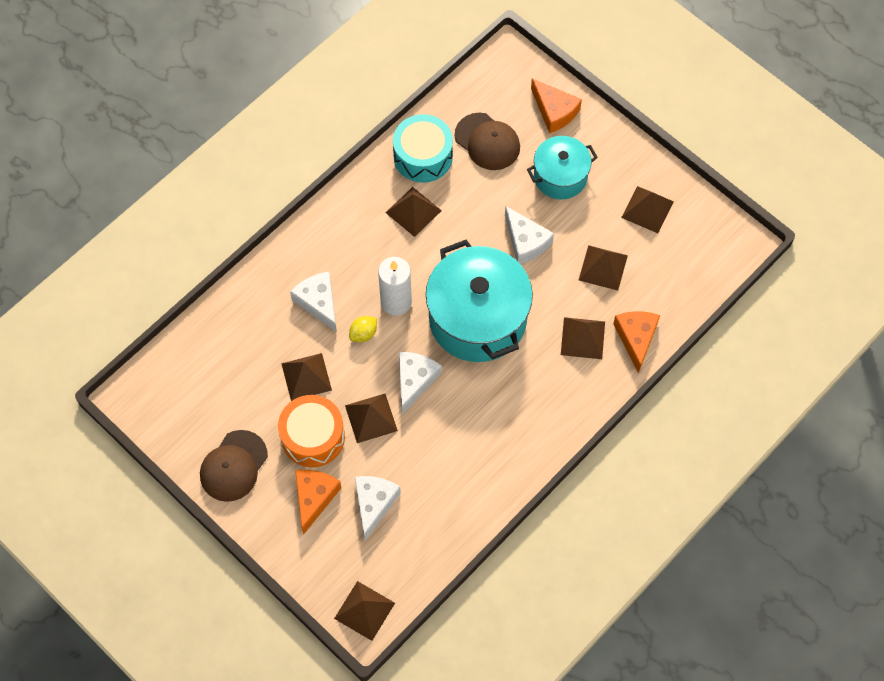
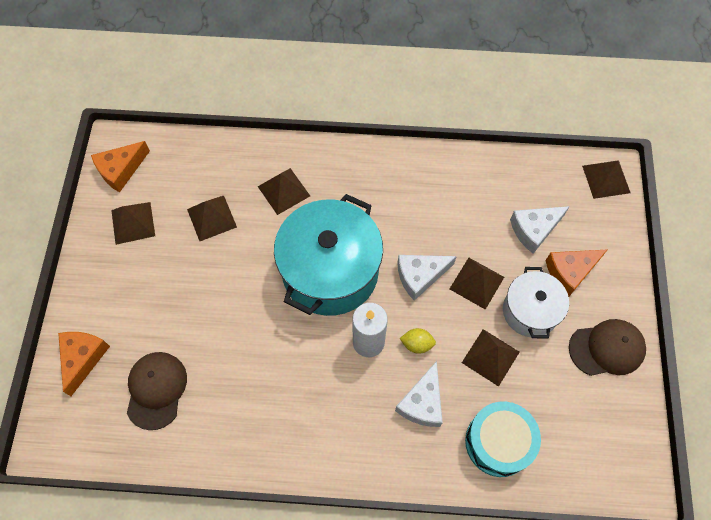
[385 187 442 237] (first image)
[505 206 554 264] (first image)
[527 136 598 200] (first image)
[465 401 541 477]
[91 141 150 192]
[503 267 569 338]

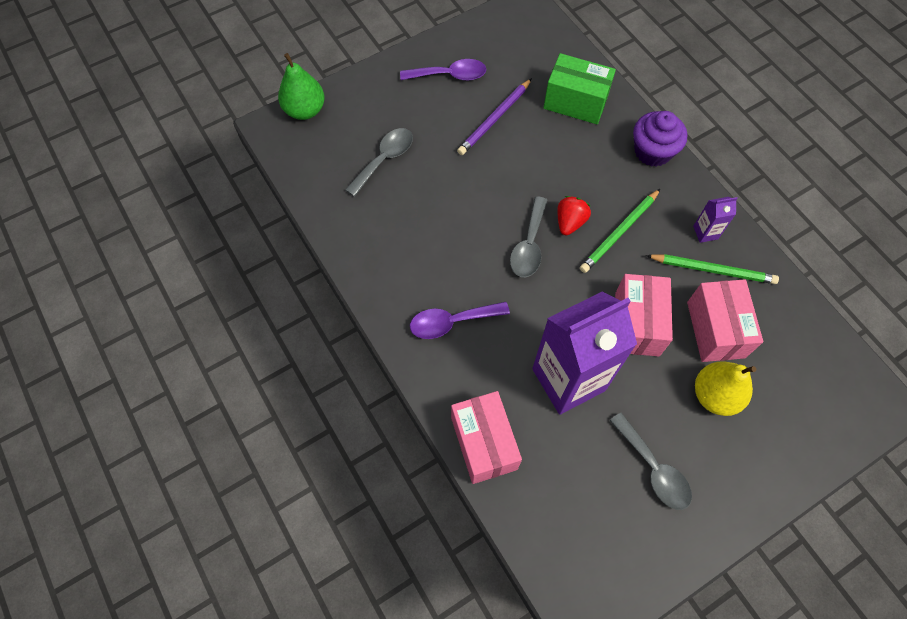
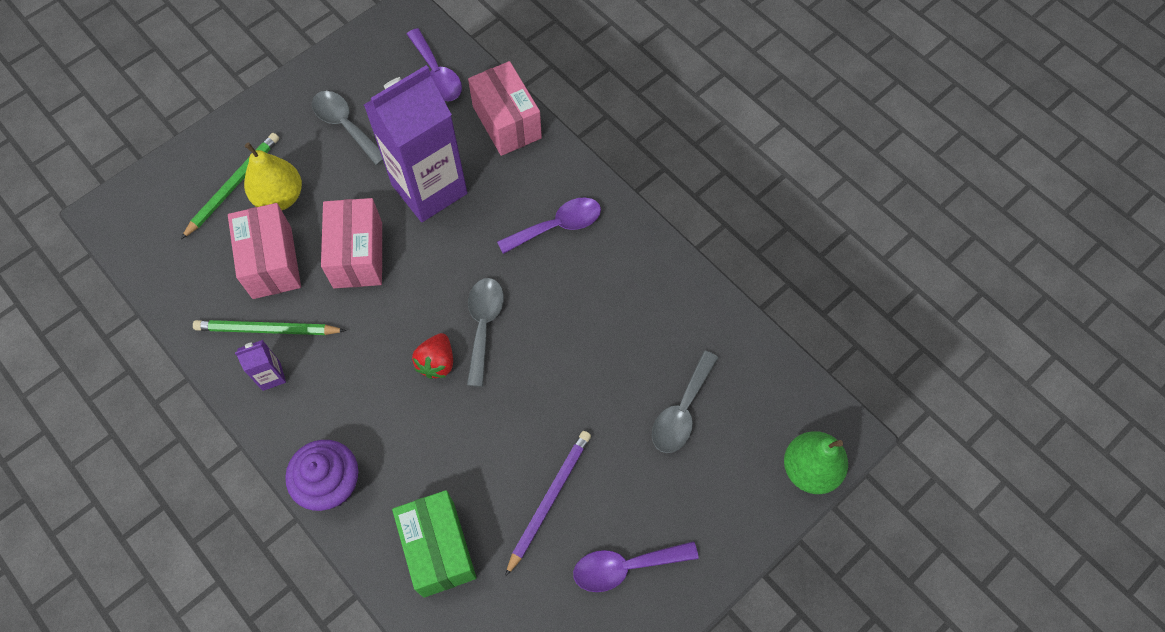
[407 28 462 101]
[181 133 279 239]
[392 490 477 598]

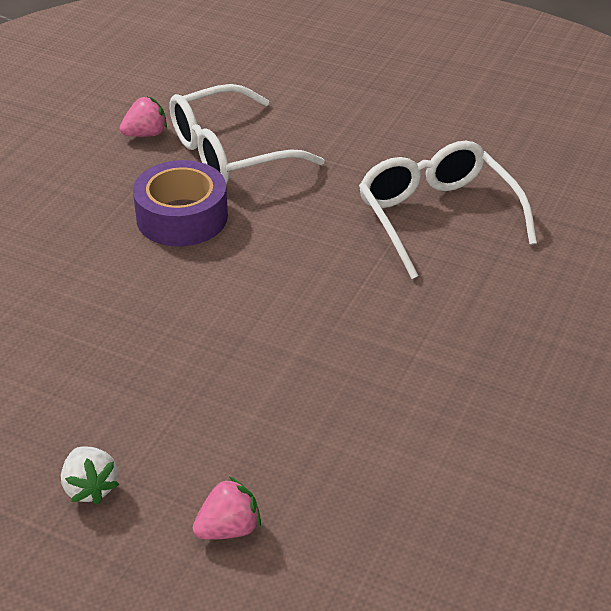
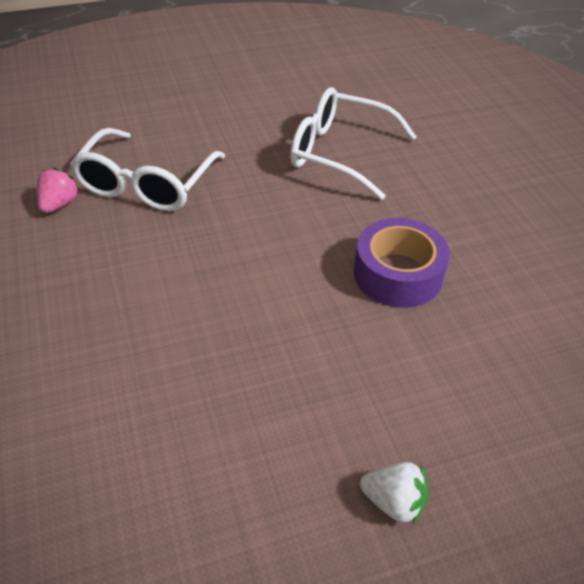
[193 477 261 540] (first image)
[354 218 450 308]

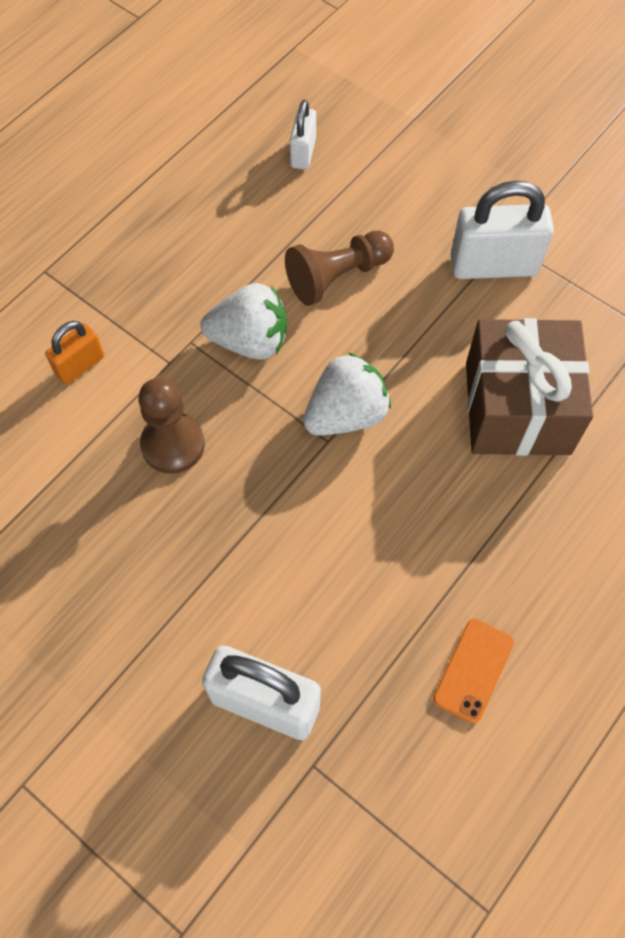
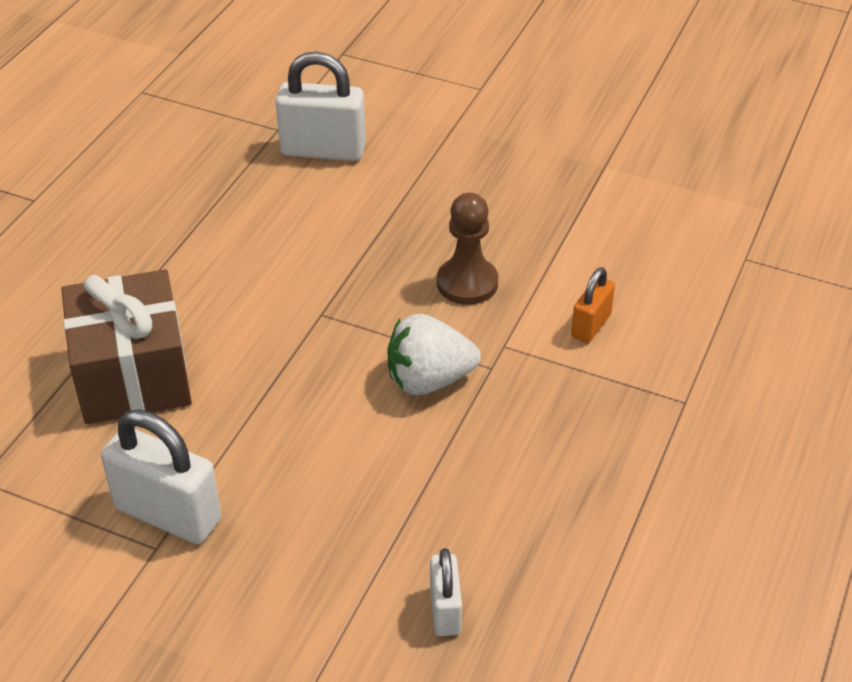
[285 231 394 306] (first image)
[303 352 391 436] (first image)
[433 618 514 724] (first image)
[101 409 221 544]

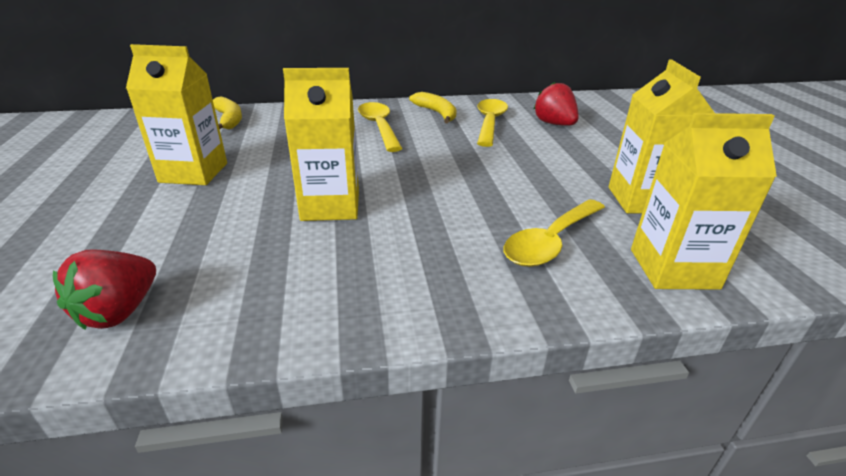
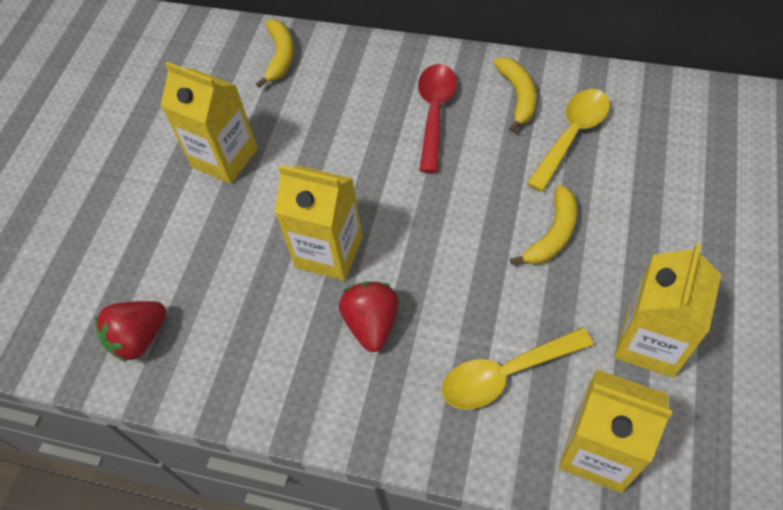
[510 185 577 265]
[339 281 399 352]
[418 64 457 173]

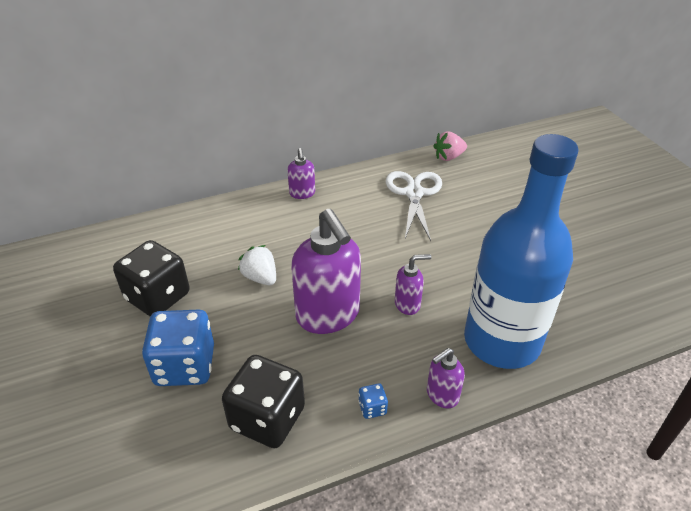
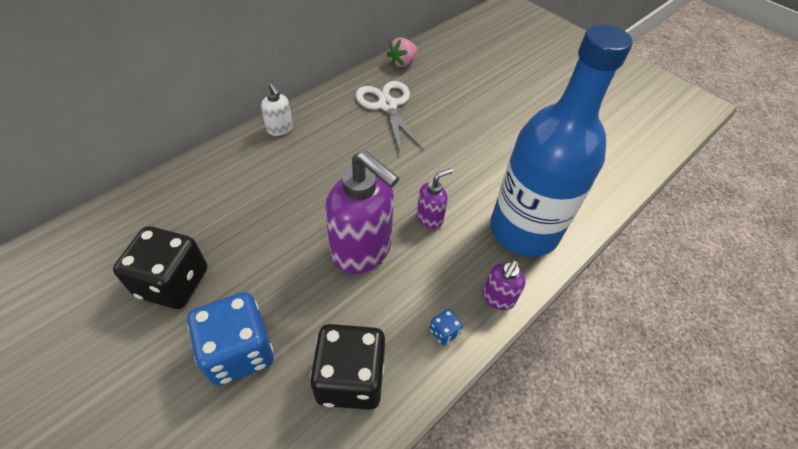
[238 245 276 285] (first image)
[261 83 293 136]

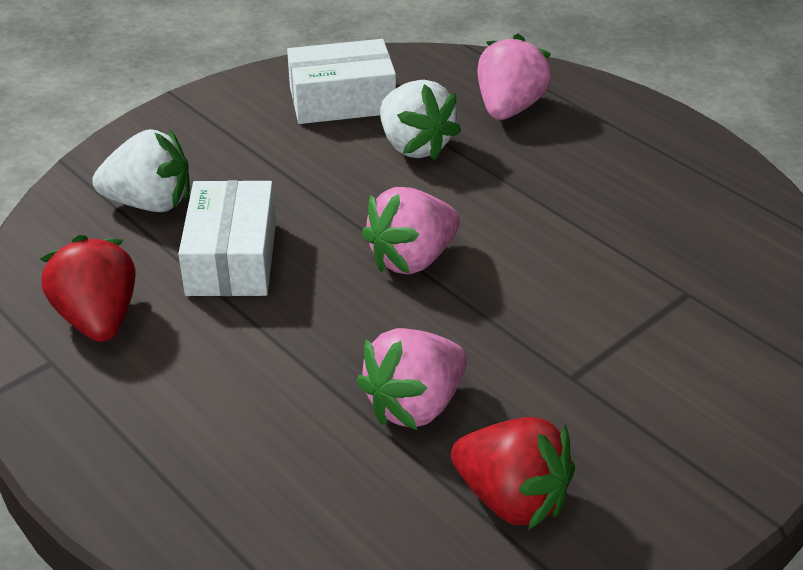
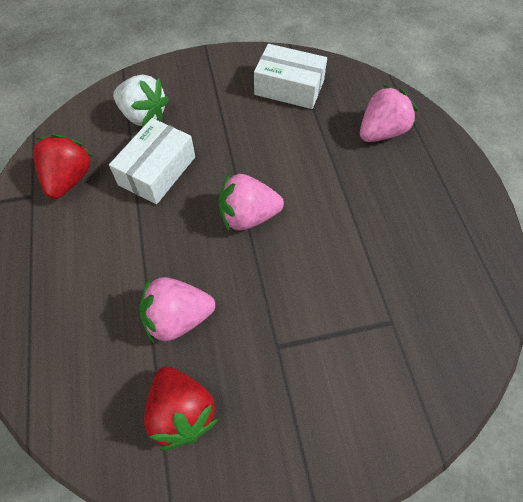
[380 80 461 160] (first image)

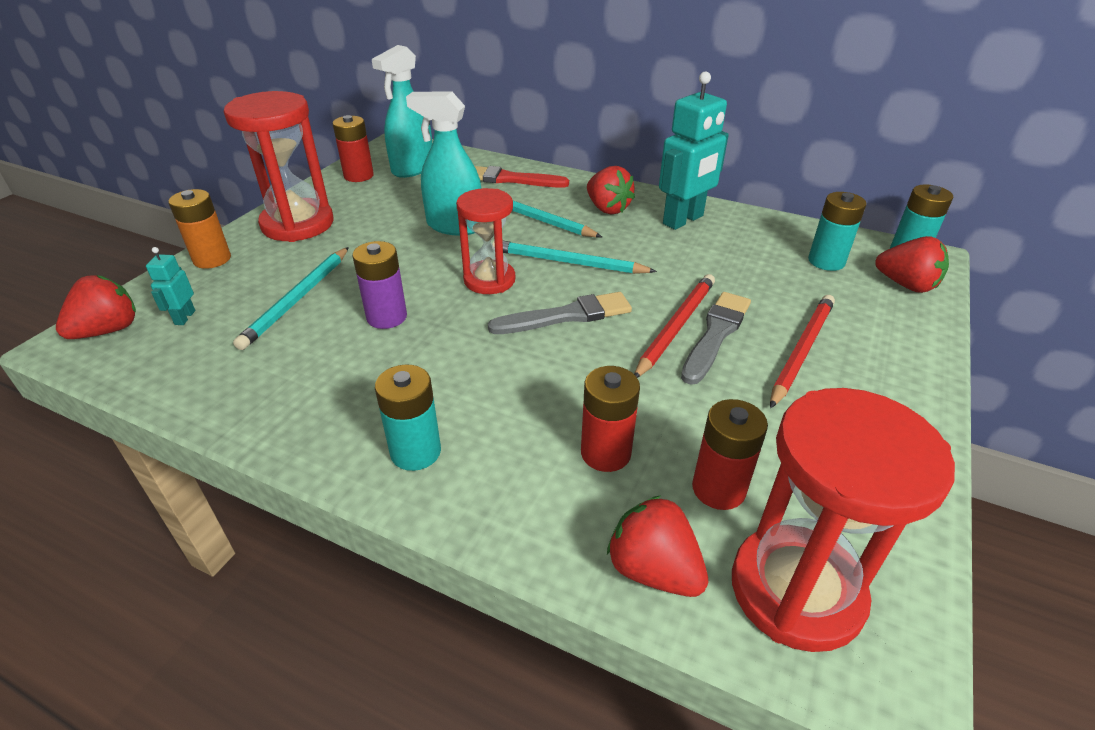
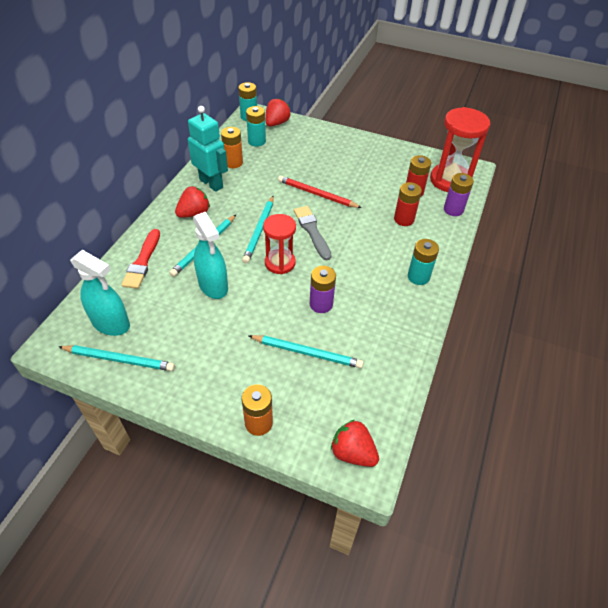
[146 247 195 325] (first image)
[224 91 333 242] (first image)
[681 292 751 385] (first image)
[770 295 835 408] (first image)
[221 127 243 168]
[59 345 175 371]
[444 173 474 216]
[193 212 228 299]

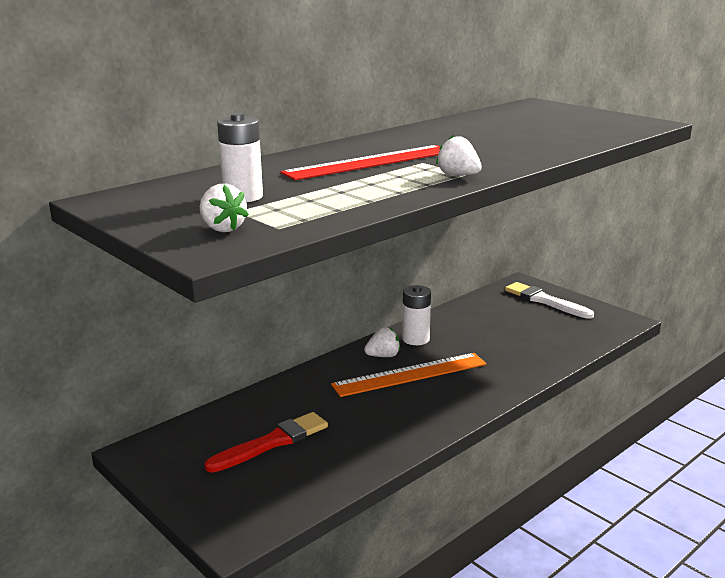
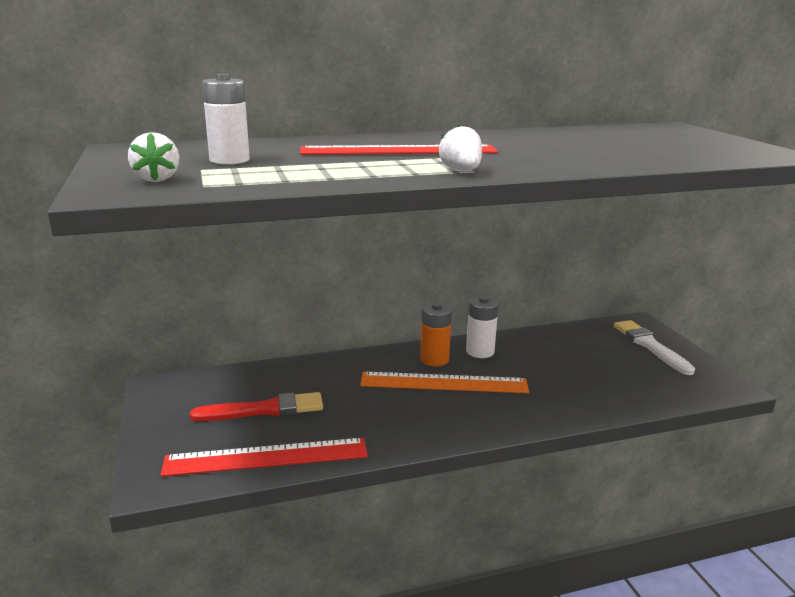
[160 438 368 477]
[420 303 452 366]

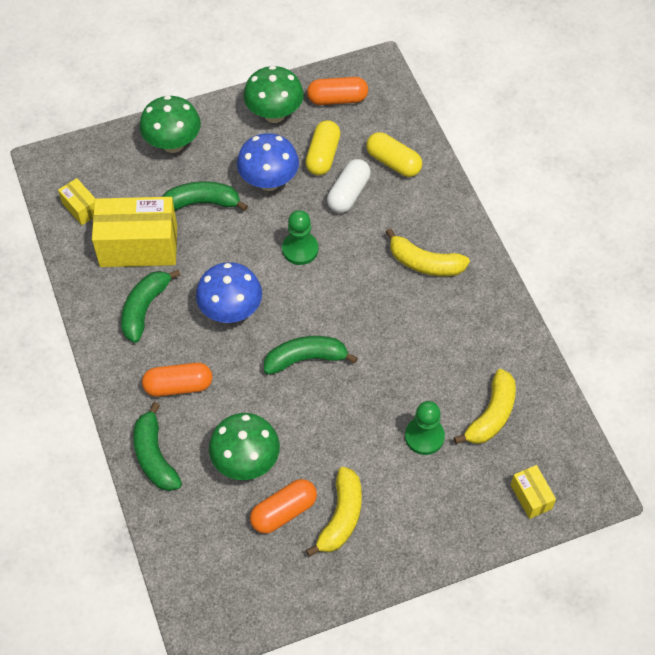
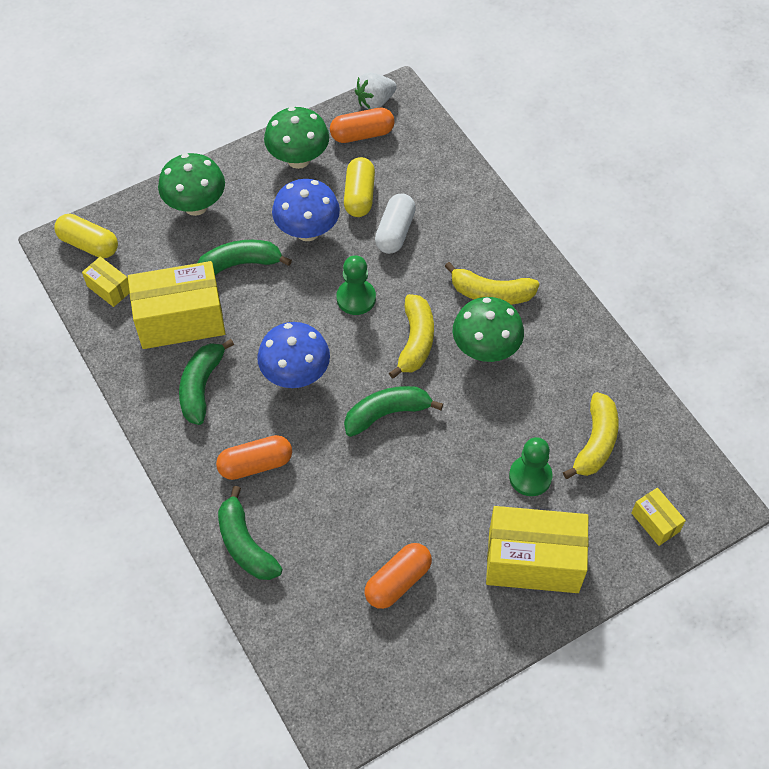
[355 73 397 109]
[486 506 589 593]
[452 297 524 362]
[389 294 434 379]
[54 214 118 258]

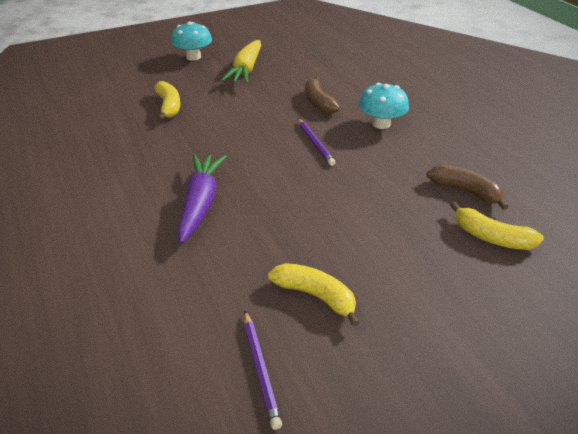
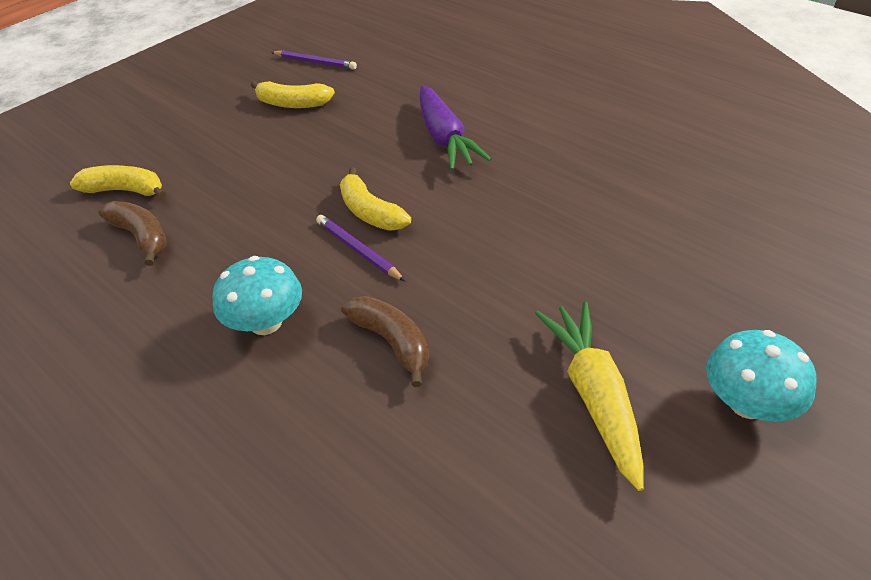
[340 167 411 231]
[271 50 357 69]
[98 201 167 266]

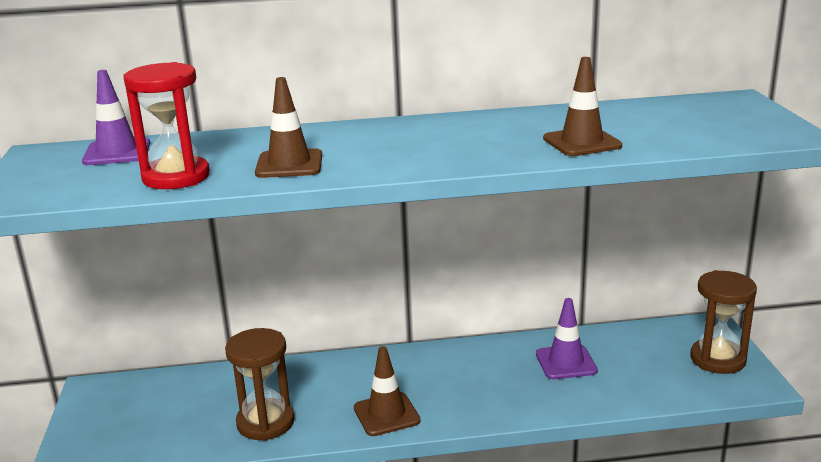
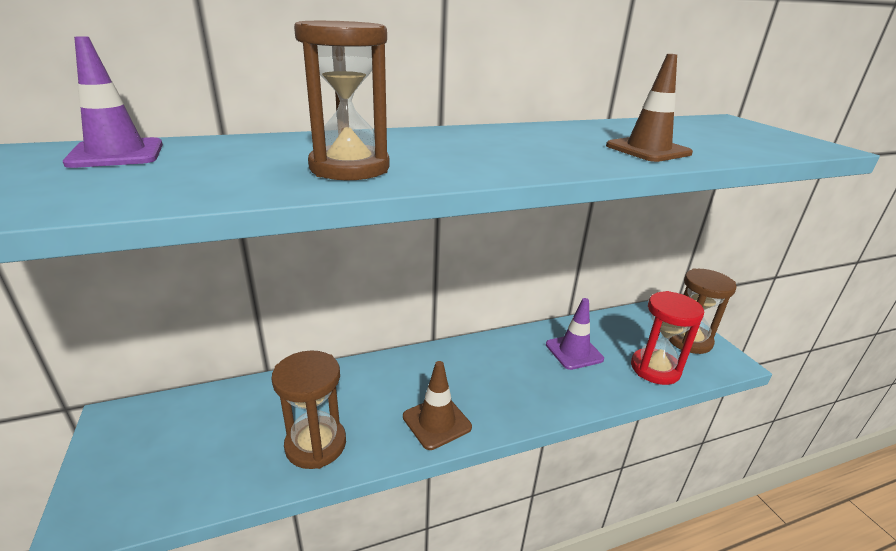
[631 291 704 385]
[294 21 390 180]

